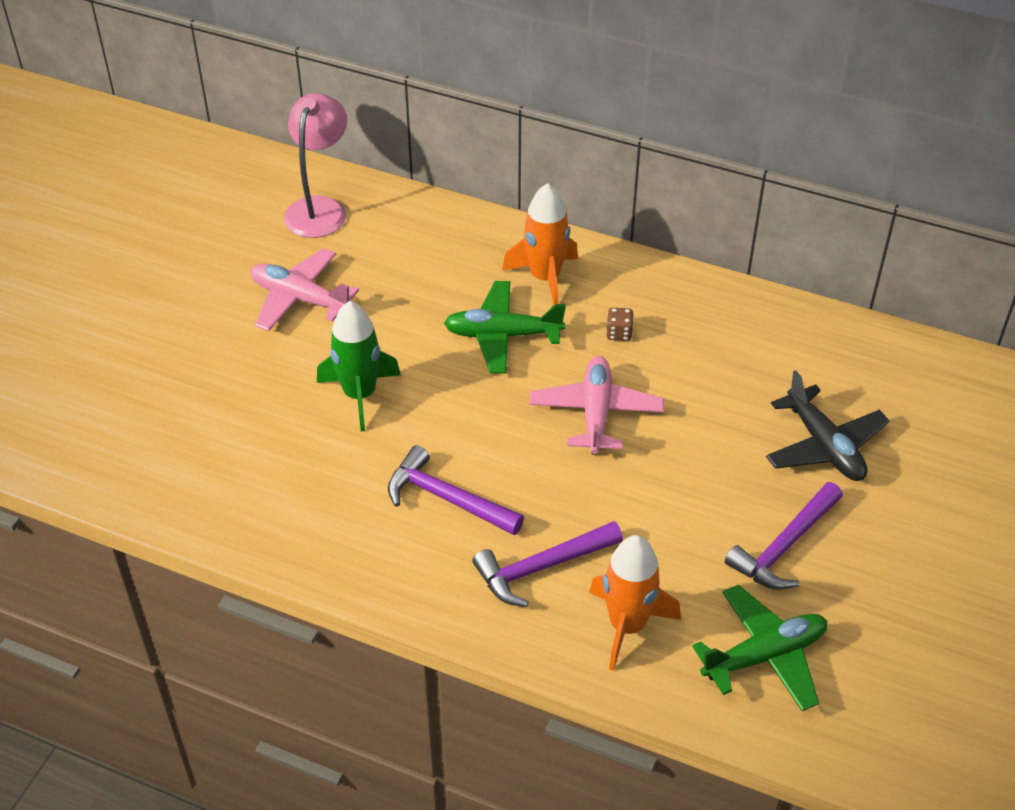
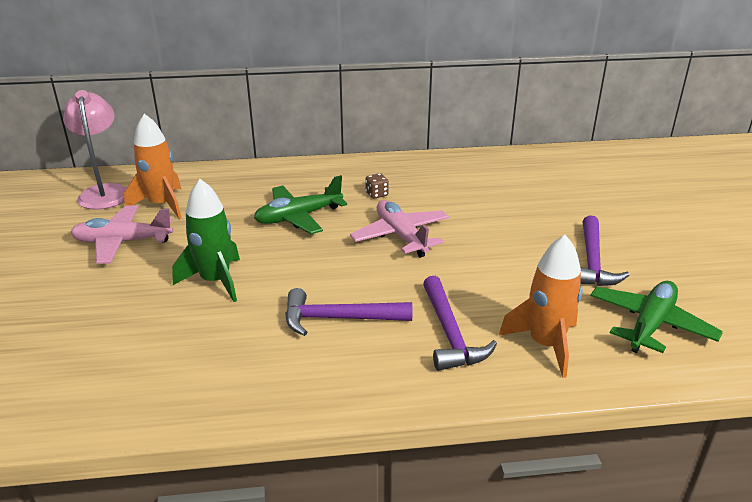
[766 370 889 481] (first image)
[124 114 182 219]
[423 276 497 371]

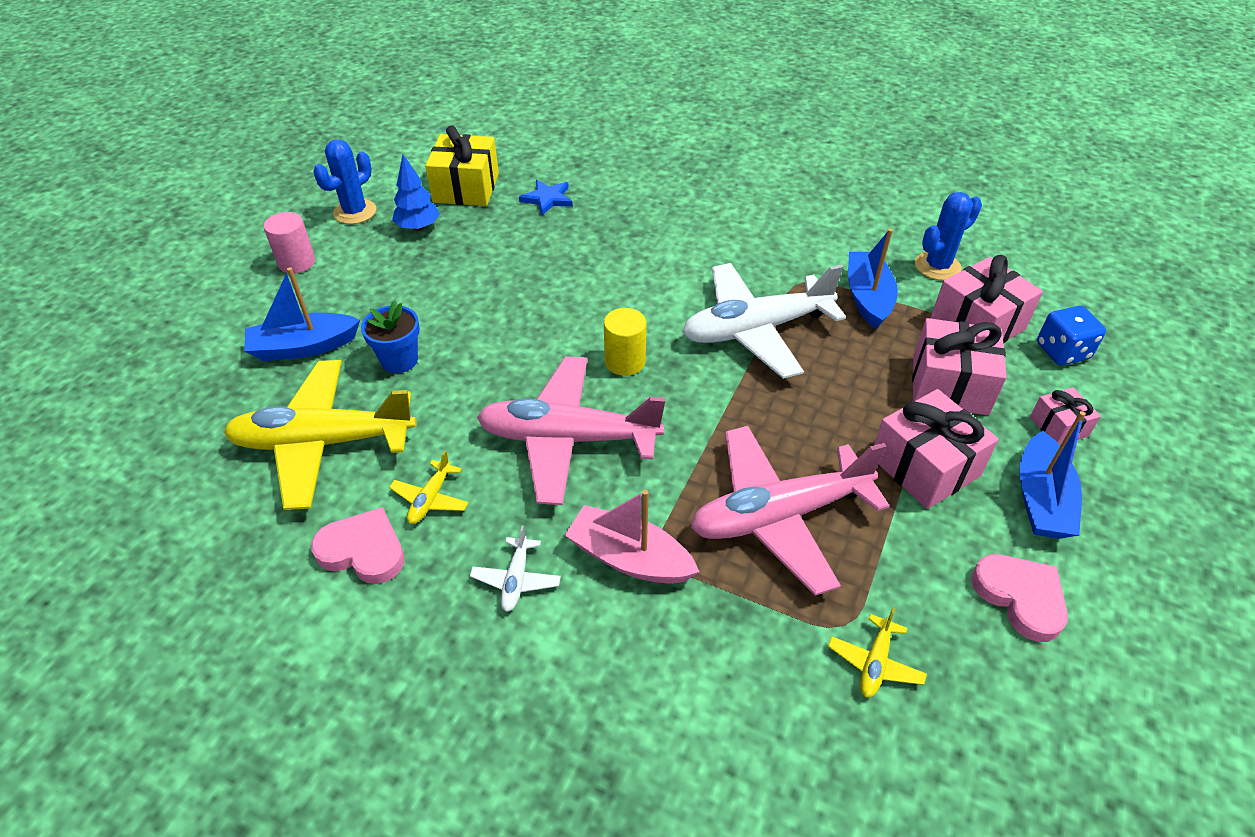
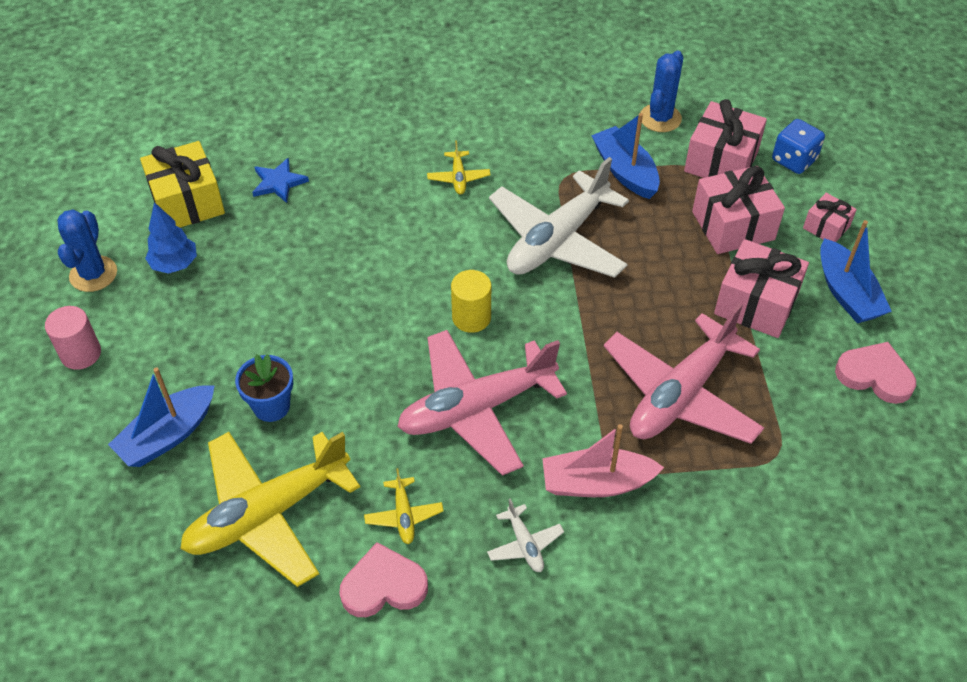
[427 140 490 195]

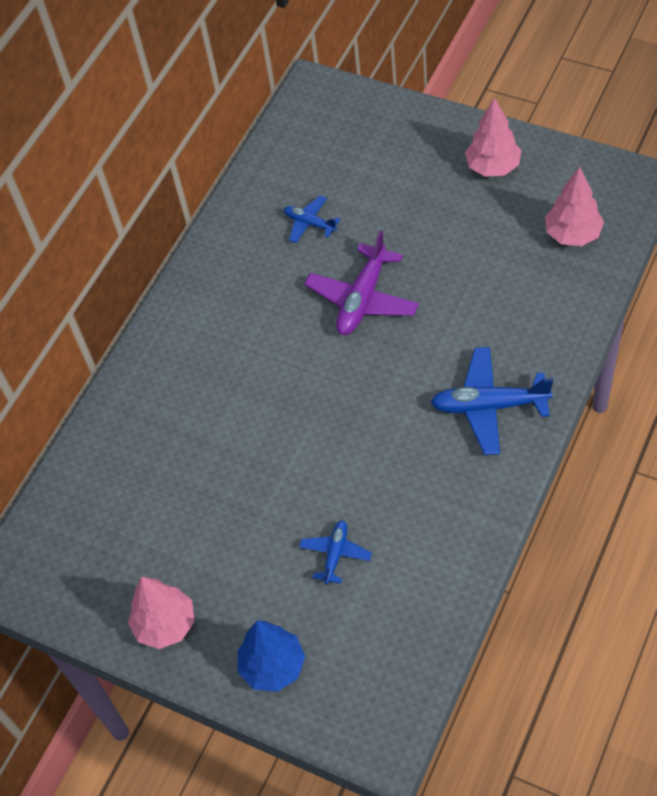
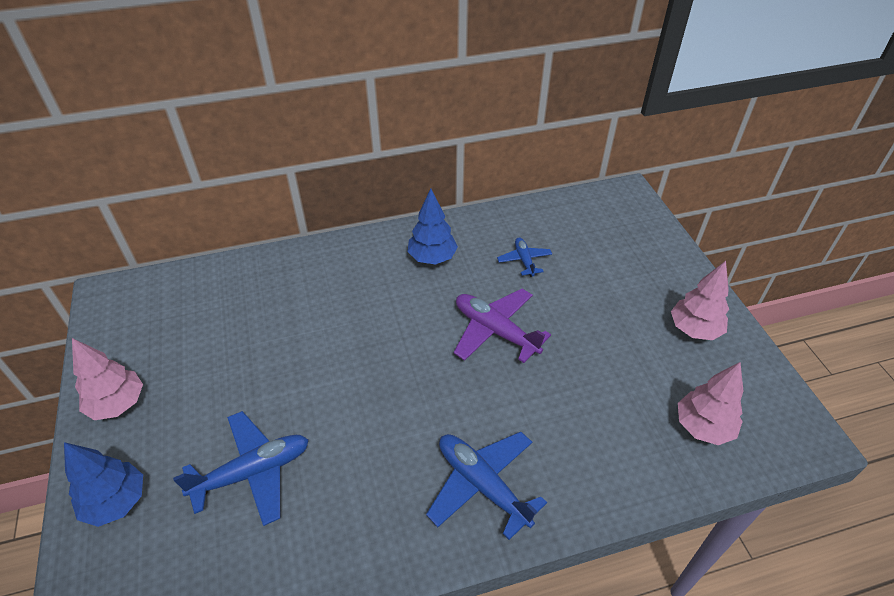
[408 189 458 265]
[454 289 551 363]
[173 411 309 526]

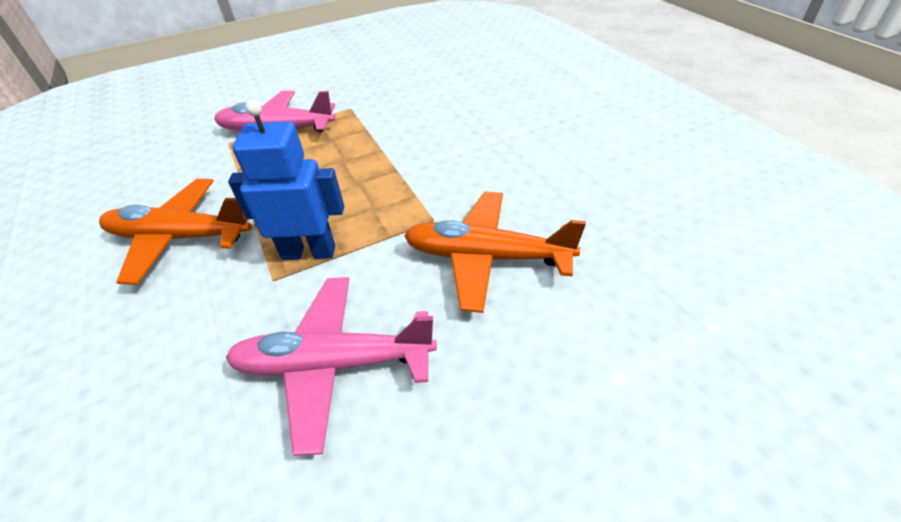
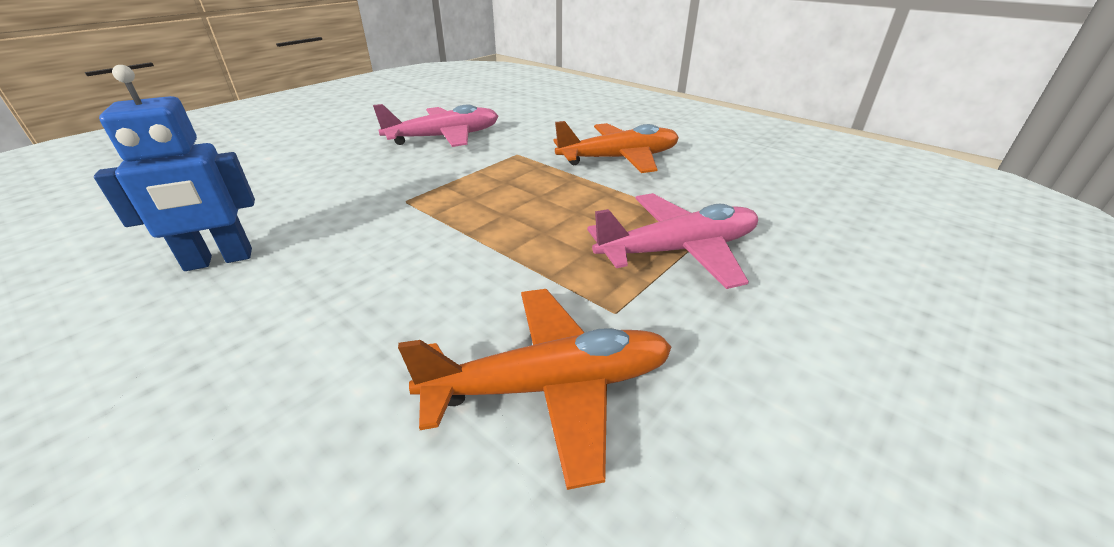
[94 65 255 271]
[398 289 672 490]

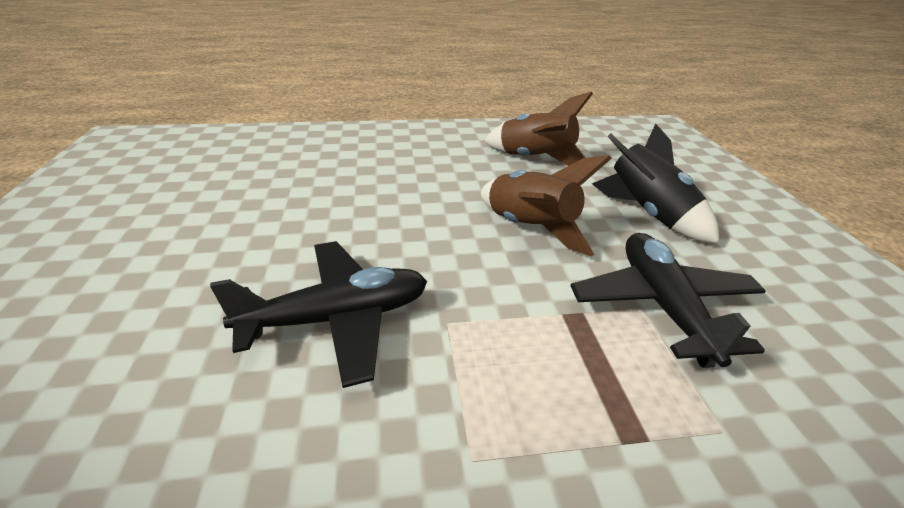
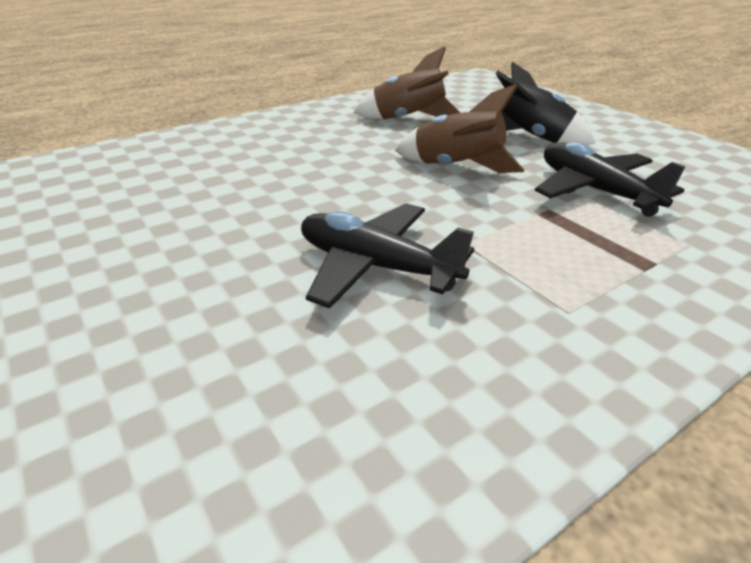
[301 203 474 309]

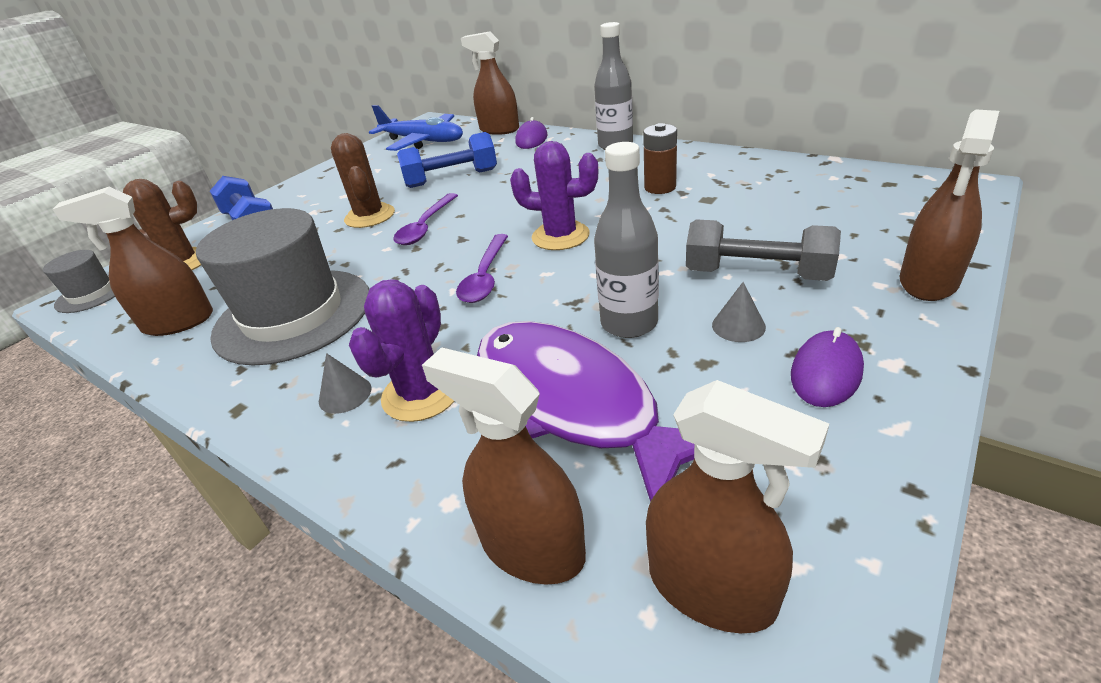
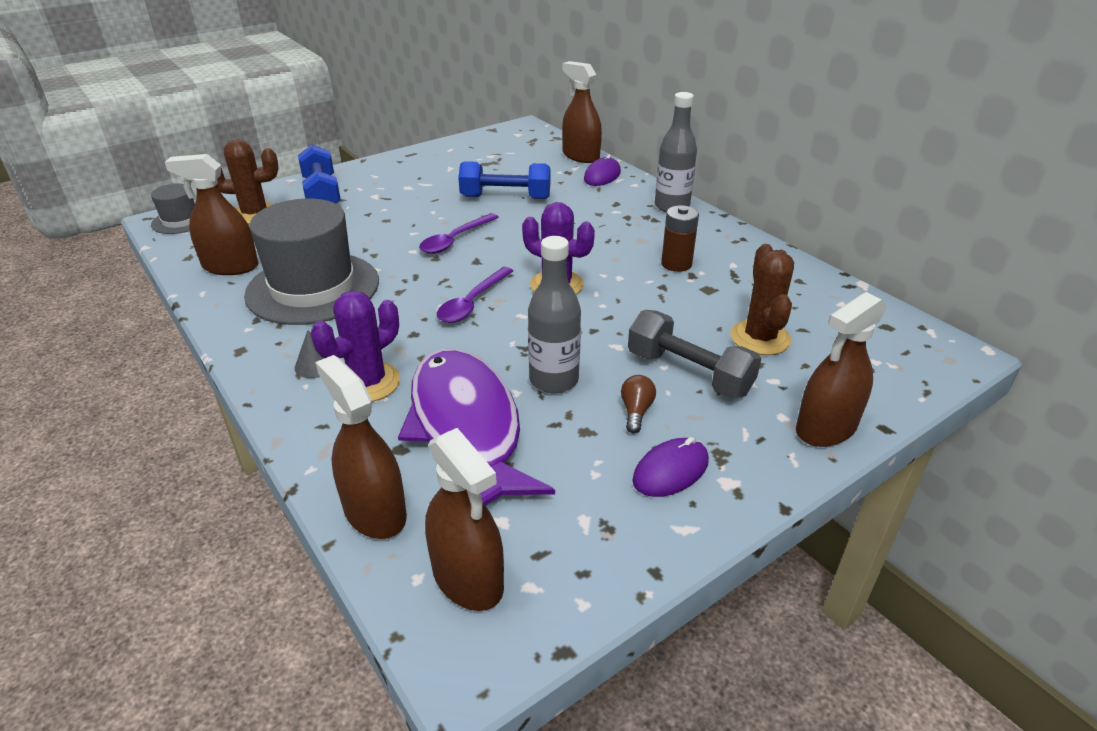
[369 105 463 151] (first image)
[730 244 794 355]
[621 375 656 433]

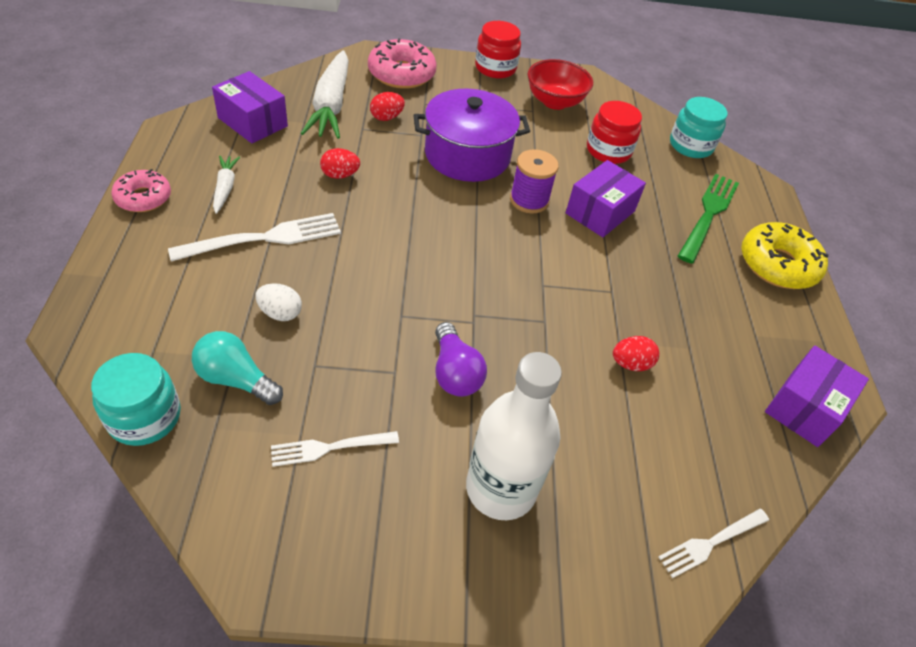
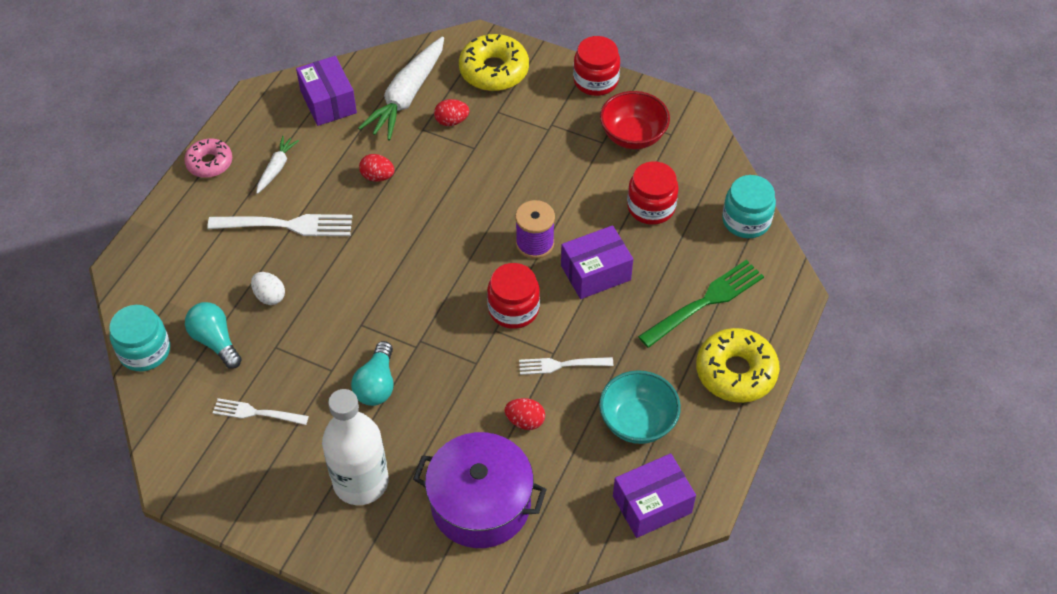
[487 263 540 329]
[599 370 681 444]
[413 432 547 548]
[519 357 613 375]
[459 34 529 91]
[351 341 393 406]

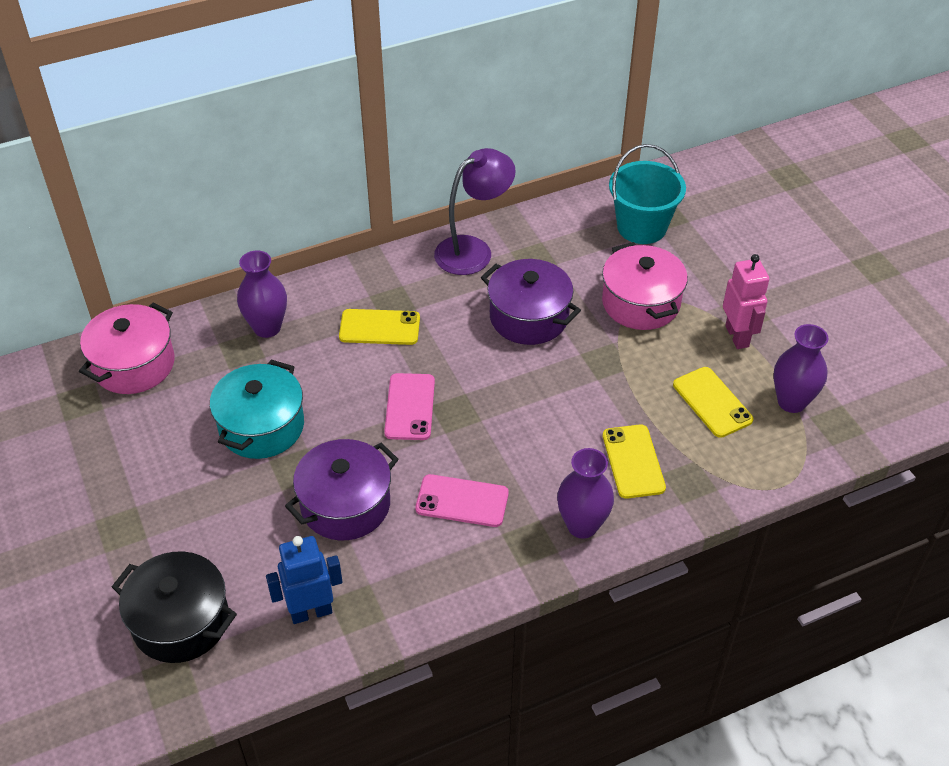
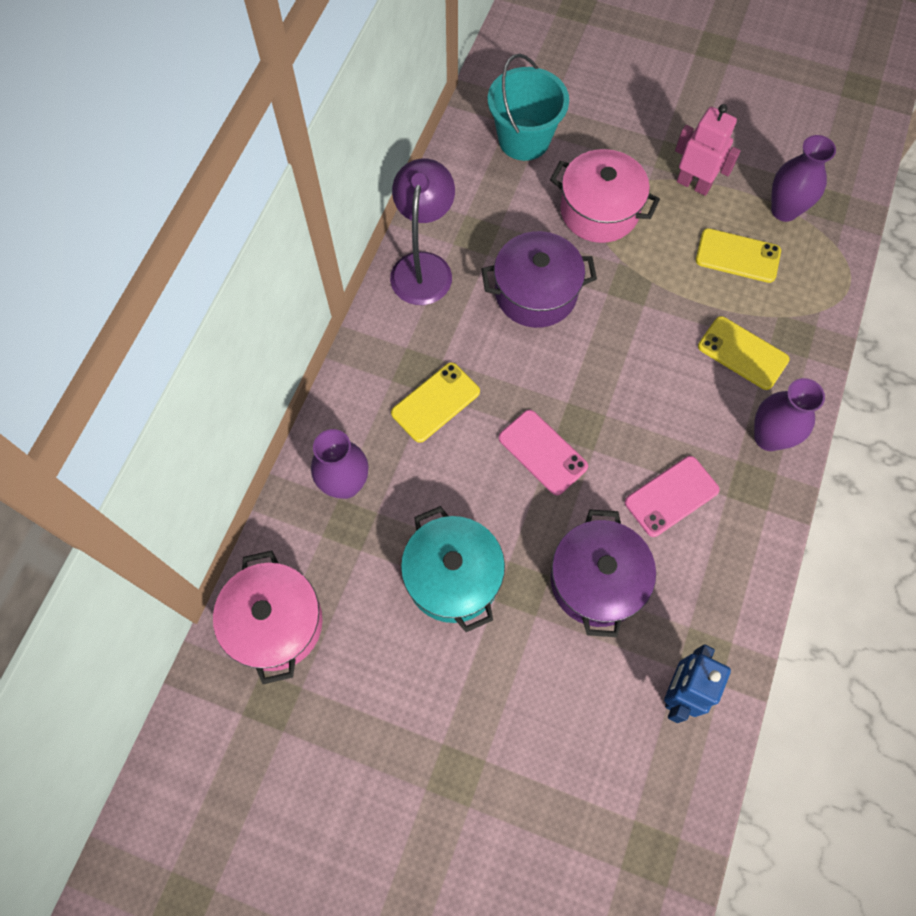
[112 551 237 663] (first image)

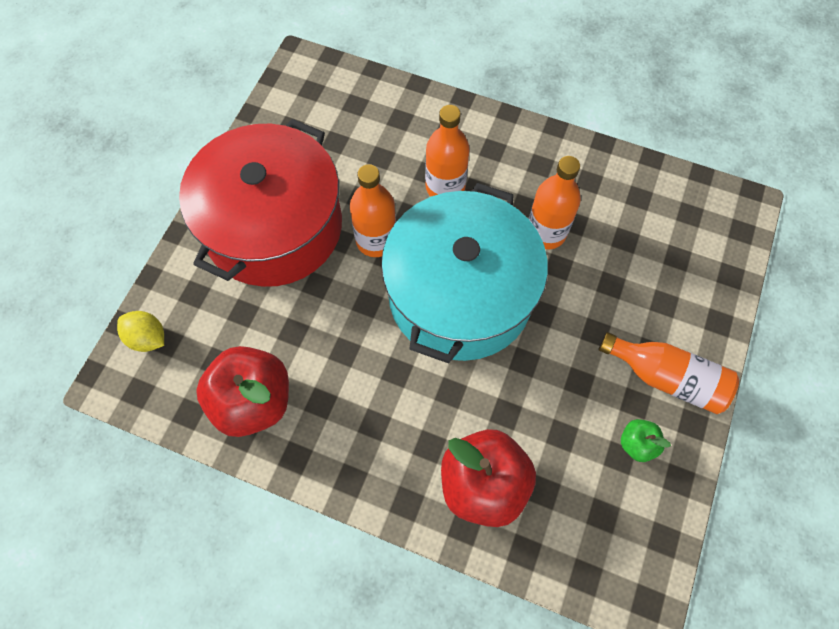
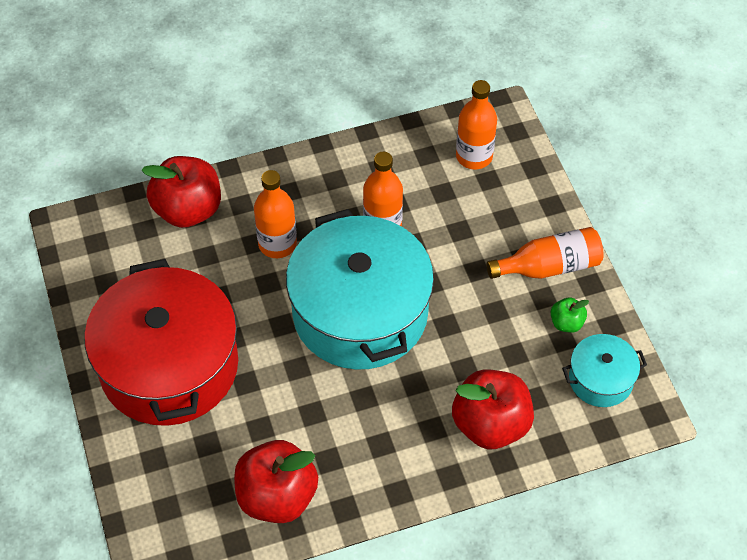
[117 311 164 352] (first image)
[141 156 221 228]
[562 334 647 407]
[456 80 497 170]

